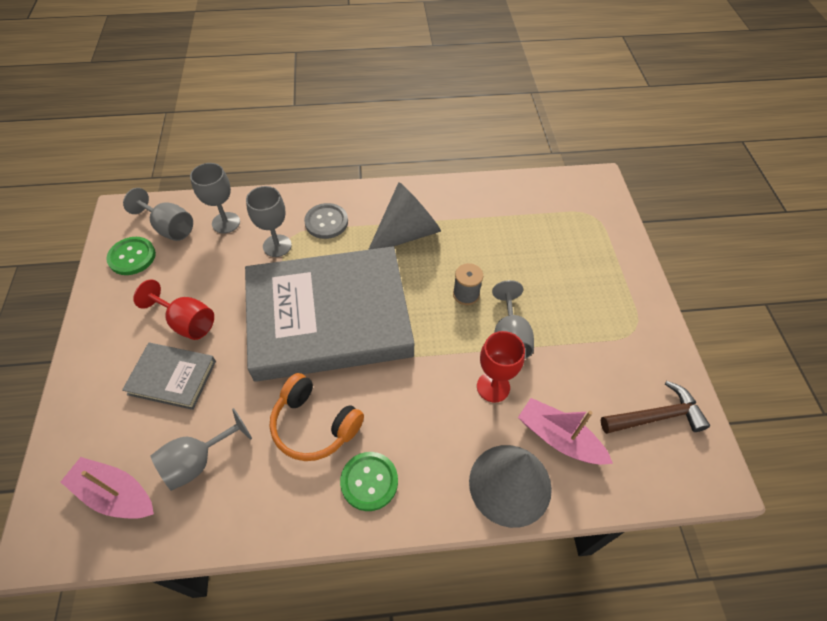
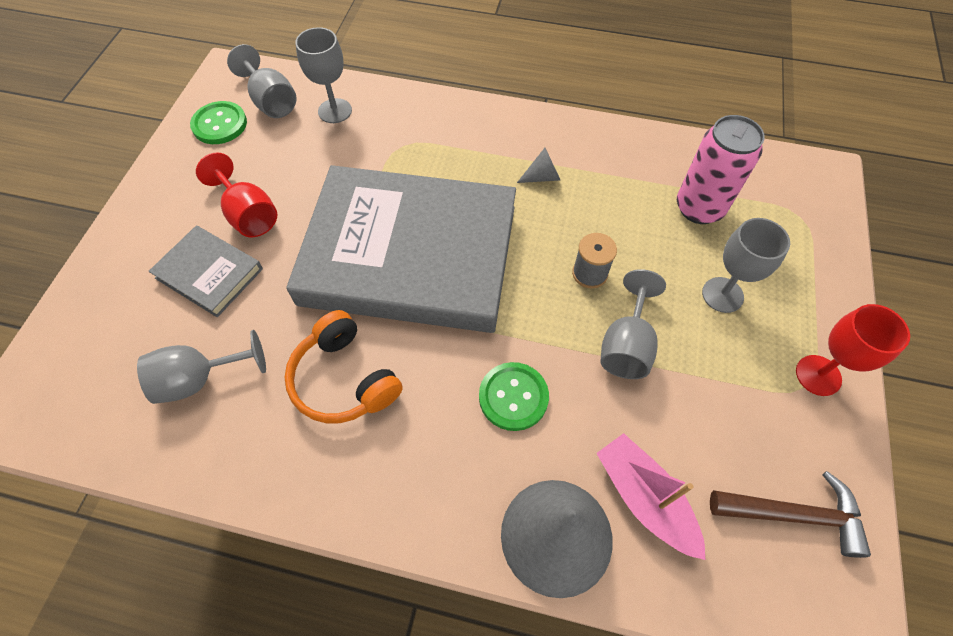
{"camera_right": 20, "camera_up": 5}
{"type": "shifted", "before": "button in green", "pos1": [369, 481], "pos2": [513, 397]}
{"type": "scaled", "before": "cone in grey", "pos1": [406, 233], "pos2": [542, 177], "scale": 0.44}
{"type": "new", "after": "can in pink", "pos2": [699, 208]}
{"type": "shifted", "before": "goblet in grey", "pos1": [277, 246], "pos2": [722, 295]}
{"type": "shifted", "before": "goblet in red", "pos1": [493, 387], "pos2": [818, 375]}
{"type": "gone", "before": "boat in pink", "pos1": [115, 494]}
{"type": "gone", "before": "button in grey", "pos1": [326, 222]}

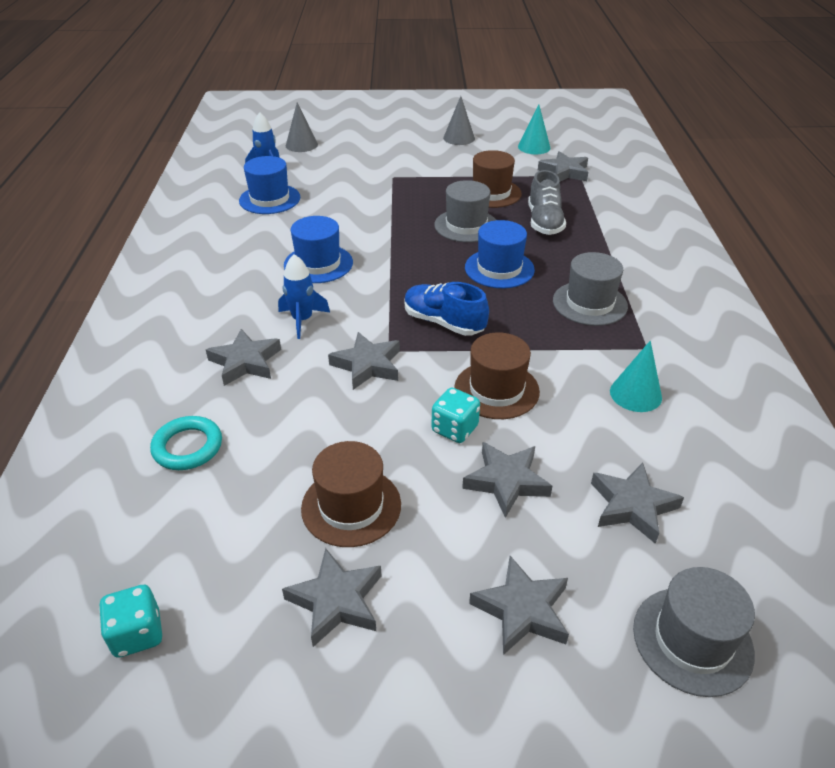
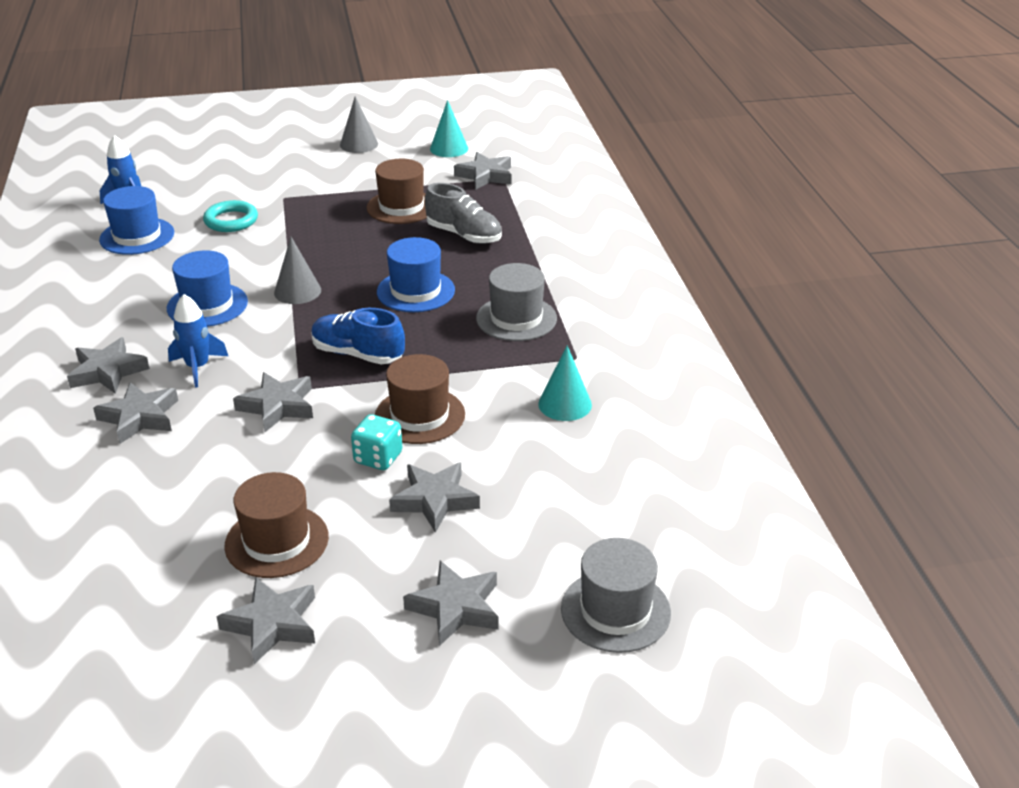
{"camera_right": -10, "camera_up": -5}
{"type": "shifted", "before": "star in grey", "pos1": [632, 506], "pos2": [108, 371]}
{"type": "shifted", "before": "ring in turquoise", "pos1": [187, 447], "pos2": [231, 221]}
{"type": "shifted", "before": "cone in grey", "pos1": [301, 145], "pos2": [297, 291]}
{"type": "rotated", "before": "shoe in grey", "pos1": [544, 222], "pos2": [464, 235], "turn": -45}
{"type": "gone", "before": "dice in turquoise", "pos1": [137, 634]}
{"type": "gone", "before": "hat in grey", "pos1": [466, 225]}

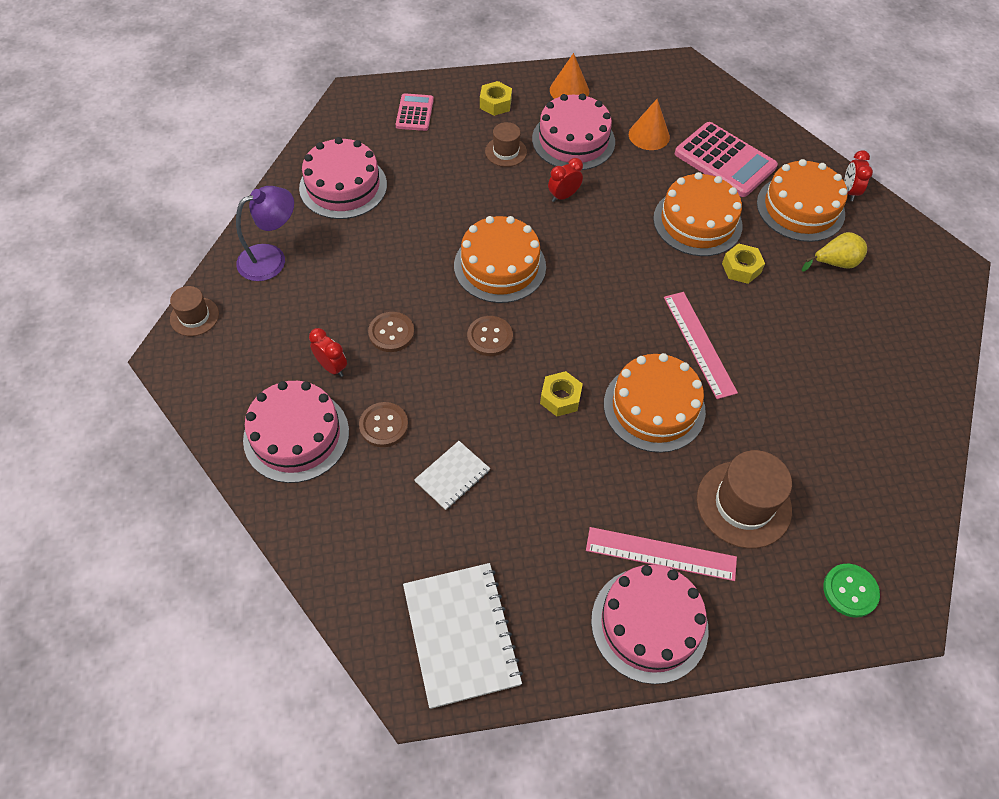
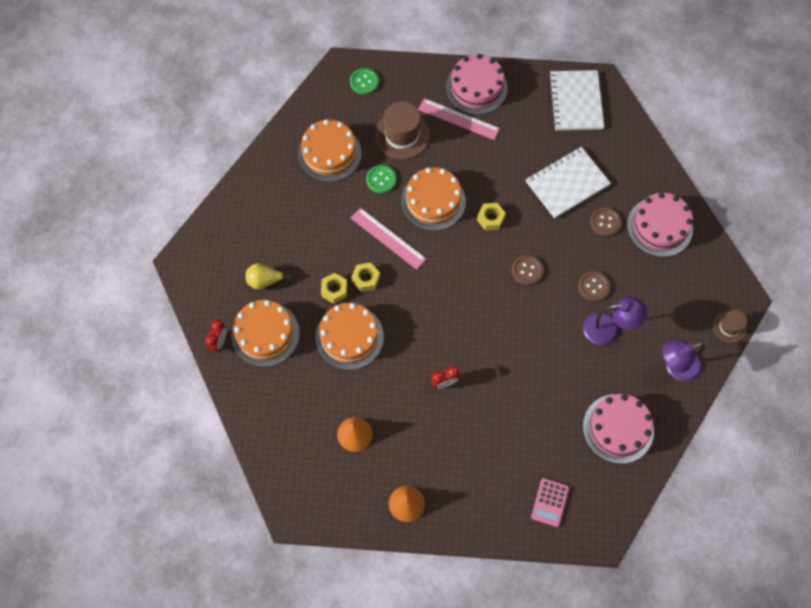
{"camera_right": -165, "camera_up": 10}
{"type": "shifted", "before": "cake in orange", "pos1": [500, 266], "pos2": [329, 153]}
{"type": "rotated", "before": "ruler in pink", "pos1": [699, 344], "pos2": [388, 238], "turn": -45}
{"type": "shifted", "before": "nut in yellow", "pos1": [495, 103], "pos2": [366, 279]}
{"type": "new", "after": "button in green", "pos2": [381, 180]}
{"type": "scaled", "before": "notebook in white", "pos1": [452, 476], "pos2": [567, 183], "scale": 1.84}
{"type": "new", "after": "lamp in purple", "pos2": [608, 329]}
{"type": "gone", "before": "clock in red", "pos1": [332, 367]}
{"type": "gone", "before": "hat in brown", "pos1": [506, 152]}
{"type": "gone", "before": "cake in pink", "pos1": [573, 140]}
{"type": "gone", "before": "calculator in pink", "pos1": [725, 160]}

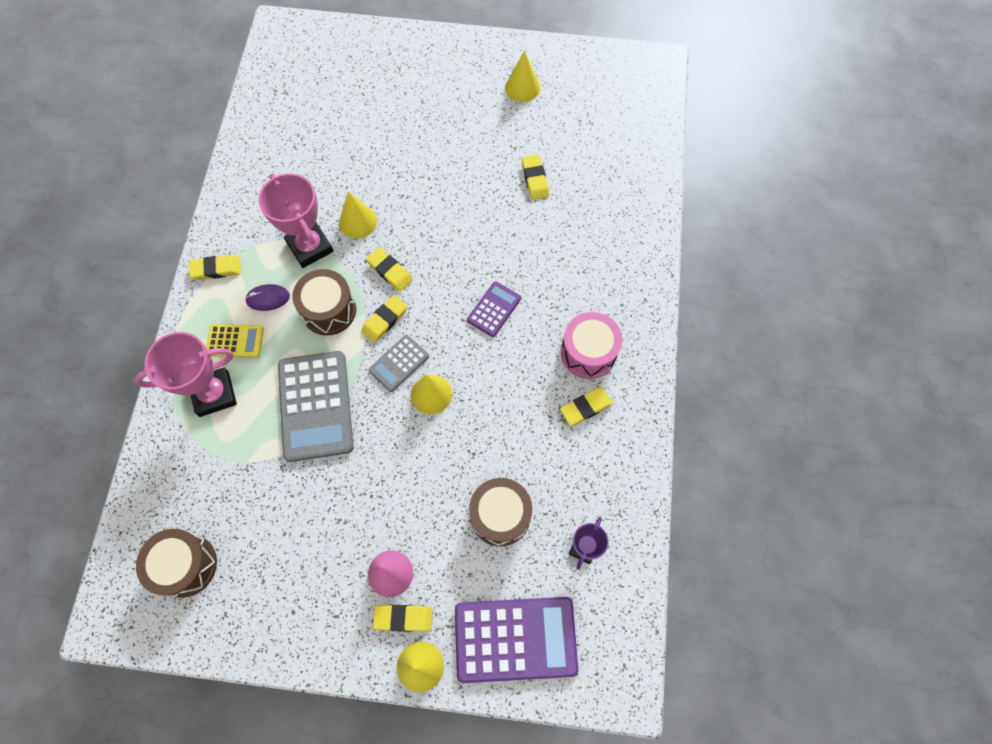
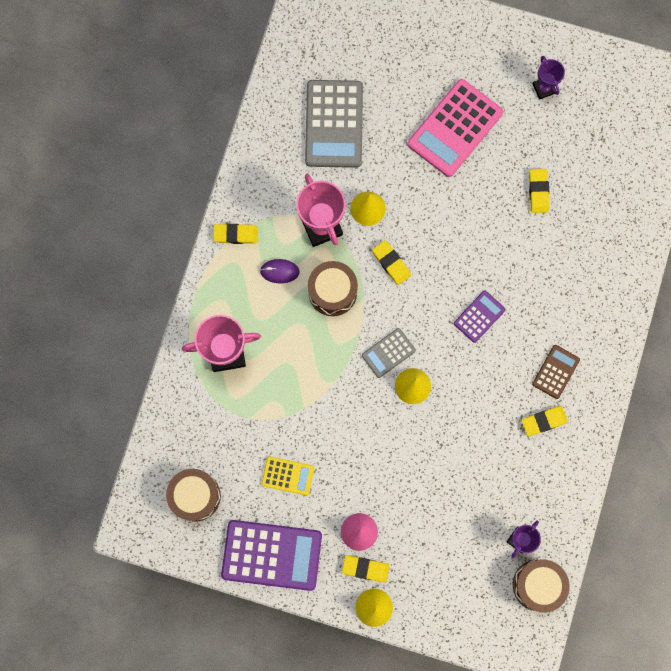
{"camera_right": 10, "camera_up": 10}
{"type": "shifted", "before": "calculator in purple", "pos1": [515, 639], "pos2": [271, 555]}
{"type": "shifted", "before": "calculator in yellow", "pos1": [235, 341], "pos2": [287, 476]}
{"type": "shifted", "before": "calculator in grey", "pos1": [315, 406], "pos2": [334, 124]}
{"type": "new", "after": "calculator in pink", "pos2": [455, 128]}
{"type": "shifted", "before": "drum in brown", "pos1": [500, 515], "pos2": [538, 585]}
{"type": "swapped", "before": "drum in pink", "after": "calculator in brown", "pos1": [588, 352], "pos2": [555, 372]}
{"type": "swapped", "before": "cone in yellow", "after": "trophy in purple", "pos1": [522, 87], "pos2": [544, 88]}
{"type": "gone", "before": "eraser in yellow", "pos1": [385, 320]}

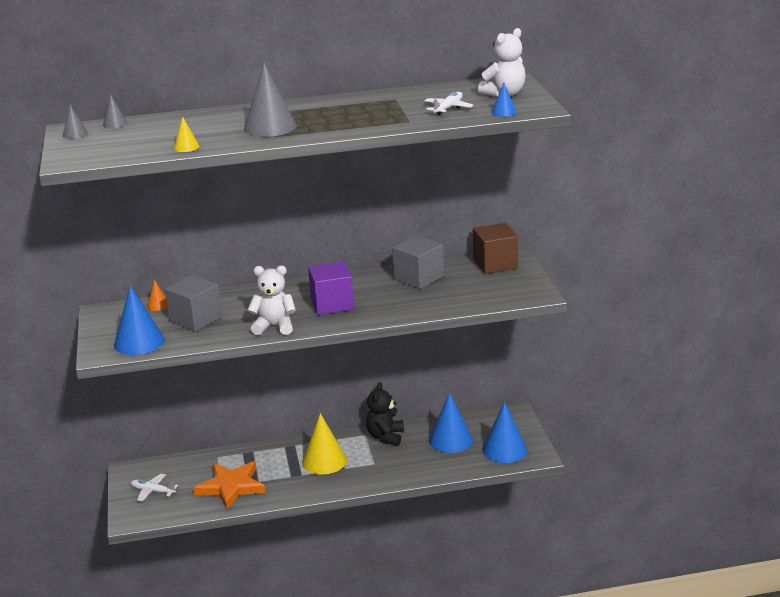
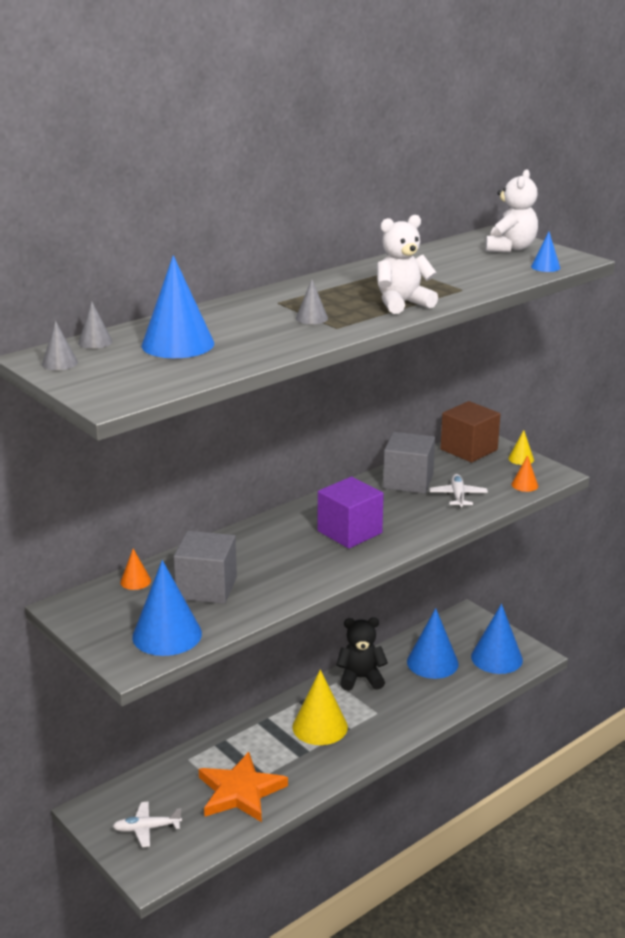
{"camera_right": -30, "camera_up": 0}
{"type": "new", "after": "cone in blue", "pos2": [178, 344]}
{"type": "scaled", "before": "cone in grey", "pos1": [270, 127], "pos2": [311, 318], "scale": 0.47}
{"type": "rotated", "before": "teddy bear in black", "pos1": [385, 437], "pos2": [360, 678], "turn": 105}
{"type": "shifted", "before": "teddy bear in white", "pos1": [274, 326], "pos2": [402, 304]}
{"type": "shifted", "before": "plane in white", "pos1": [448, 108], "pos2": [458, 496]}
{"type": "shifted", "before": "cone in yellow", "pos1": [186, 147], "pos2": [521, 459]}
{"type": "new", "after": "cone in orange", "pos2": [524, 485]}

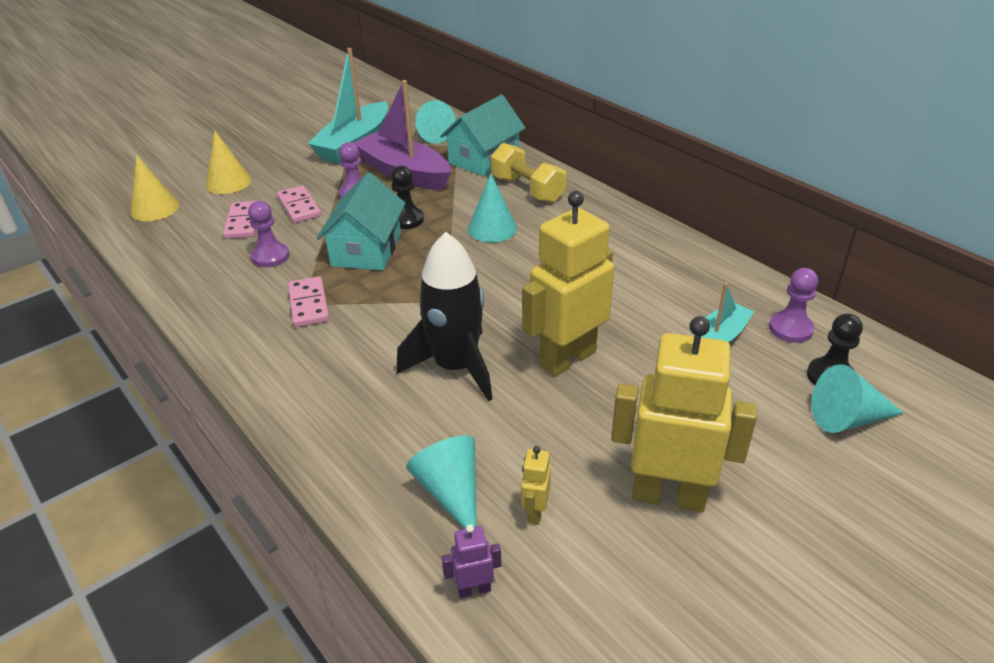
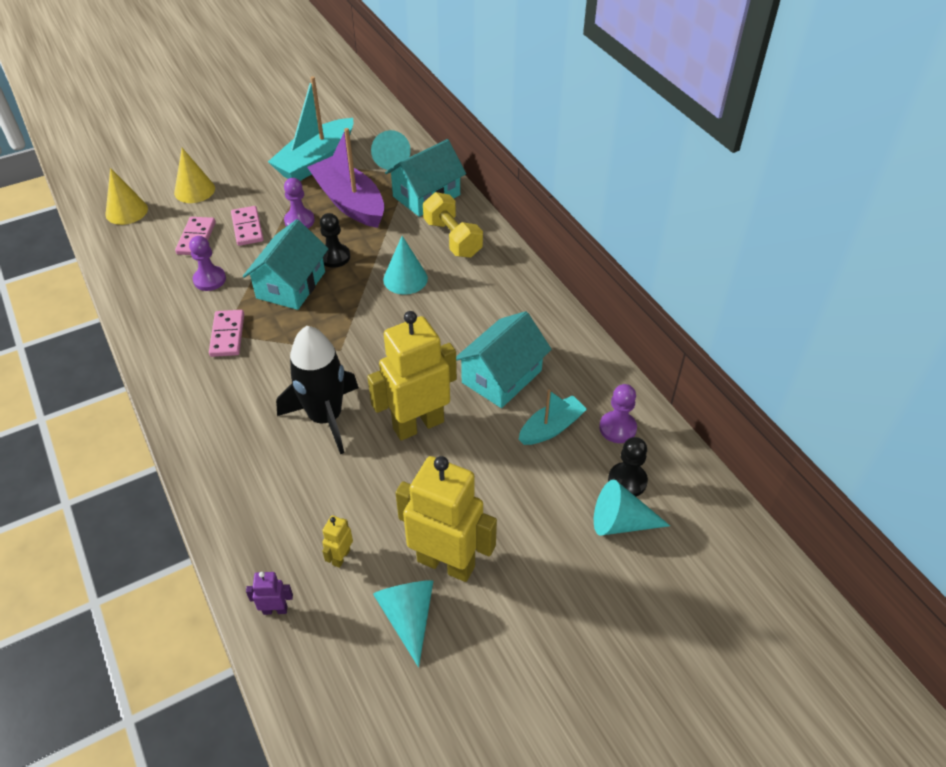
{"camera_right": 10, "camera_up": 10}
{"type": "shifted", "before": "cone in turquoise", "pos1": [451, 492], "pos2": [408, 617]}
{"type": "new", "after": "house in turquoise", "pos2": [501, 376]}

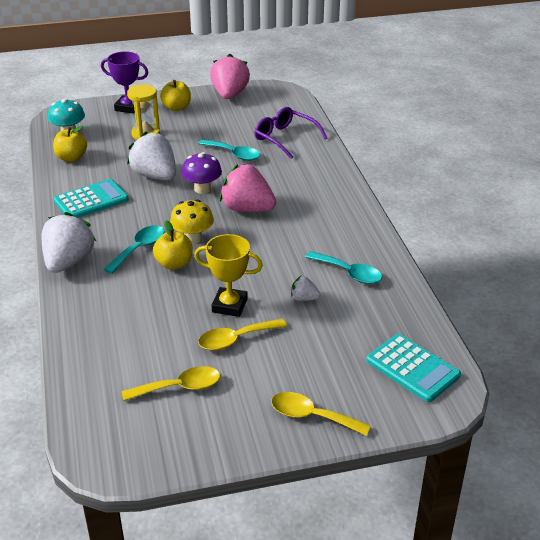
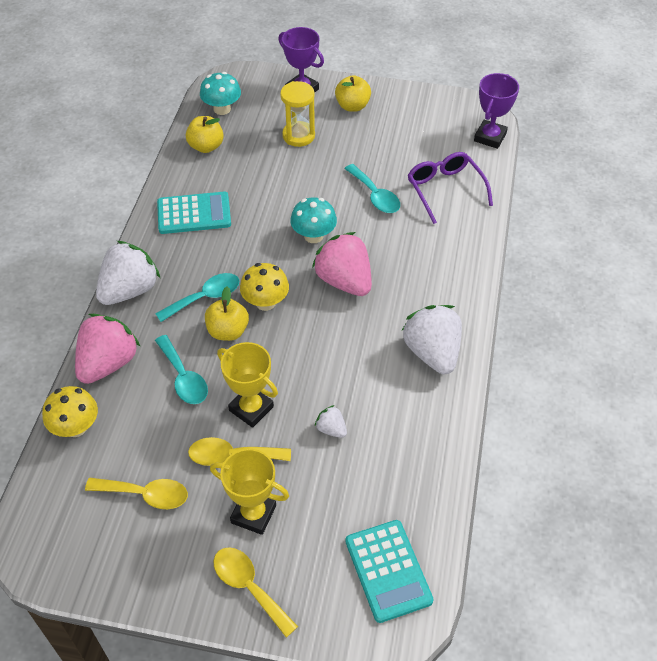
{"camera_right": 25, "camera_up": 15}
{"type": "new", "after": "mushroom in yellow", "pos2": [76, 427]}
{"type": "shifted", "before": "strawberry in pink", "pos1": [229, 95], "pos2": [108, 363]}
{"type": "shifted", "before": "spoon in turquoise", "pos1": [349, 273], "pos2": [183, 378]}
{"type": "new", "after": "trophy in yellow", "pos2": [253, 514]}
{"type": "repainted", "before": "mushroom in purple", "after": "mushroom in turquoise", "pos1": [202, 189], "pos2": [313, 236]}
{"type": "shifted", "before": "strawberry in white", "pos1": [155, 176], "pos2": [432, 352]}
{"type": "new", "after": "trophy in purple", "pos2": [490, 137]}

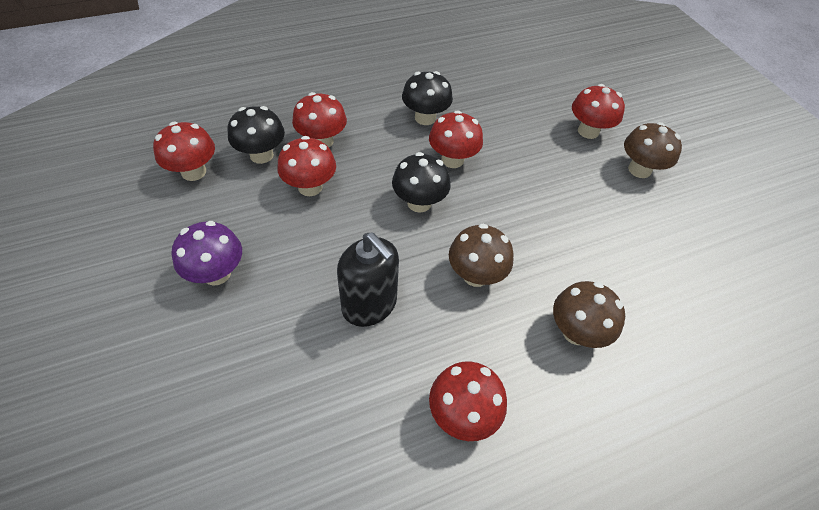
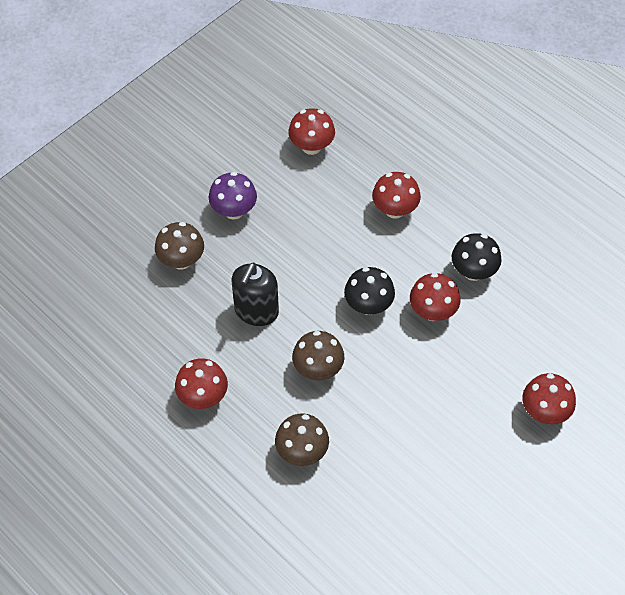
{"camera_right": 70, "camera_up": 5}
{"type": "shifted", "before": "mushroom in brown", "pos1": [639, 170], "pos2": [181, 260]}
{"type": "gone", "before": "mushroom in black", "pos1": [261, 155]}
{"type": "gone", "before": "mushroom in red", "pos1": [310, 187]}

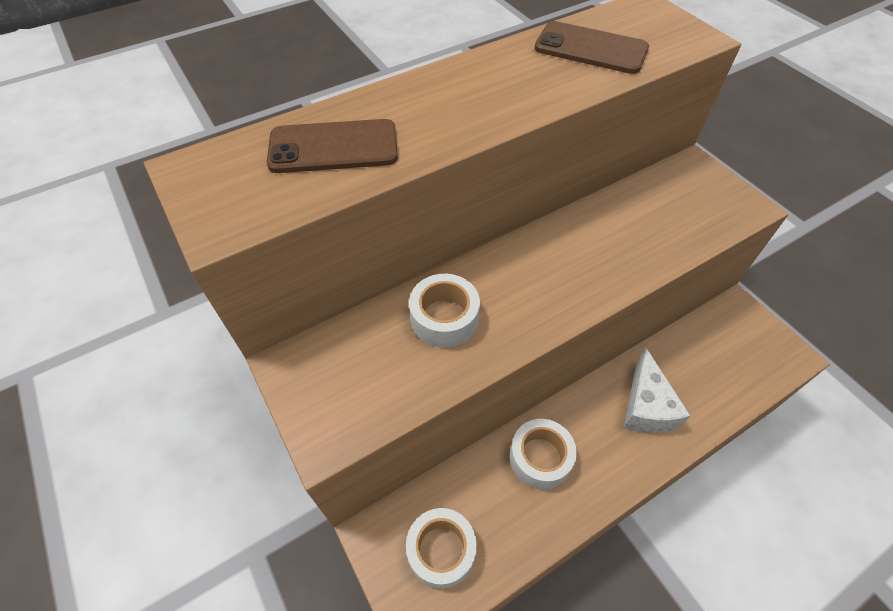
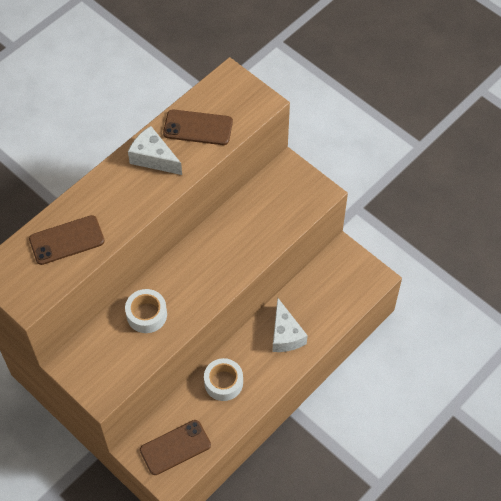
{"camera_right": -15, "camera_up": 5}
{"type": "new", "after": "cheese in white", "pos2": [153, 158]}
{"type": "swapped", "before": "tape in white", "after": "phone in brown", "pos1": [441, 550], "pos2": [175, 447]}

